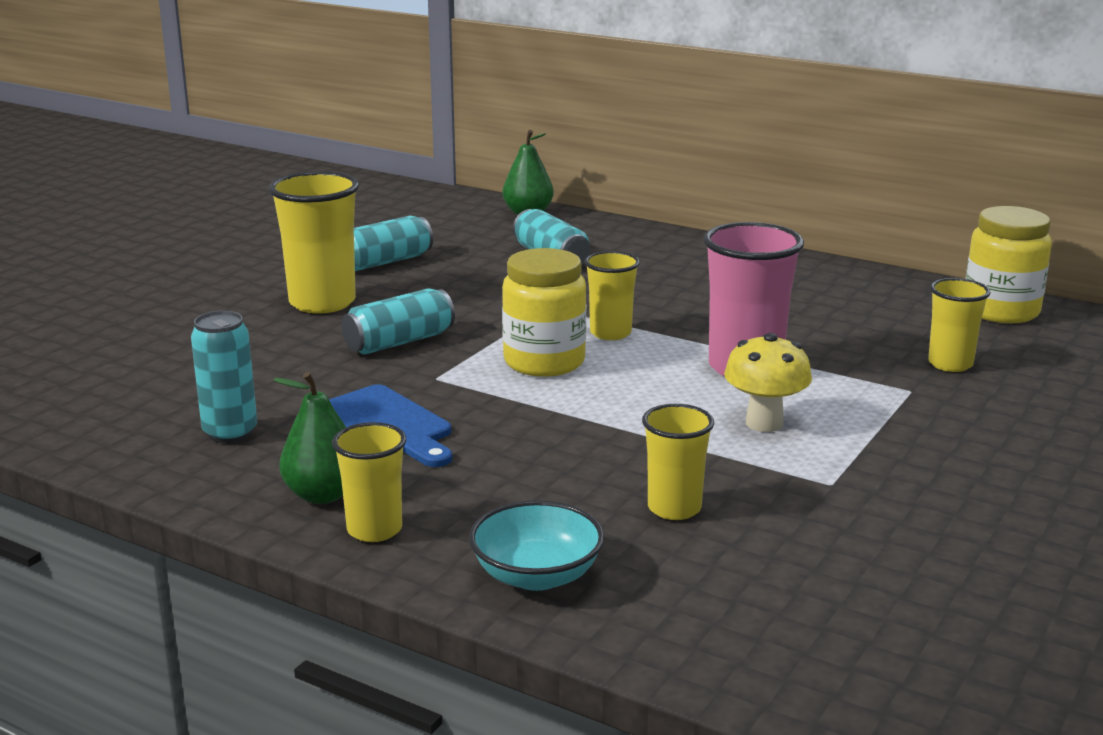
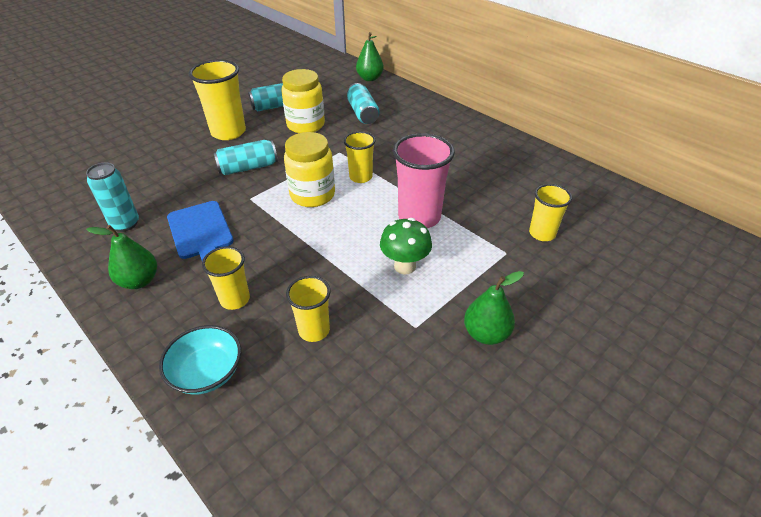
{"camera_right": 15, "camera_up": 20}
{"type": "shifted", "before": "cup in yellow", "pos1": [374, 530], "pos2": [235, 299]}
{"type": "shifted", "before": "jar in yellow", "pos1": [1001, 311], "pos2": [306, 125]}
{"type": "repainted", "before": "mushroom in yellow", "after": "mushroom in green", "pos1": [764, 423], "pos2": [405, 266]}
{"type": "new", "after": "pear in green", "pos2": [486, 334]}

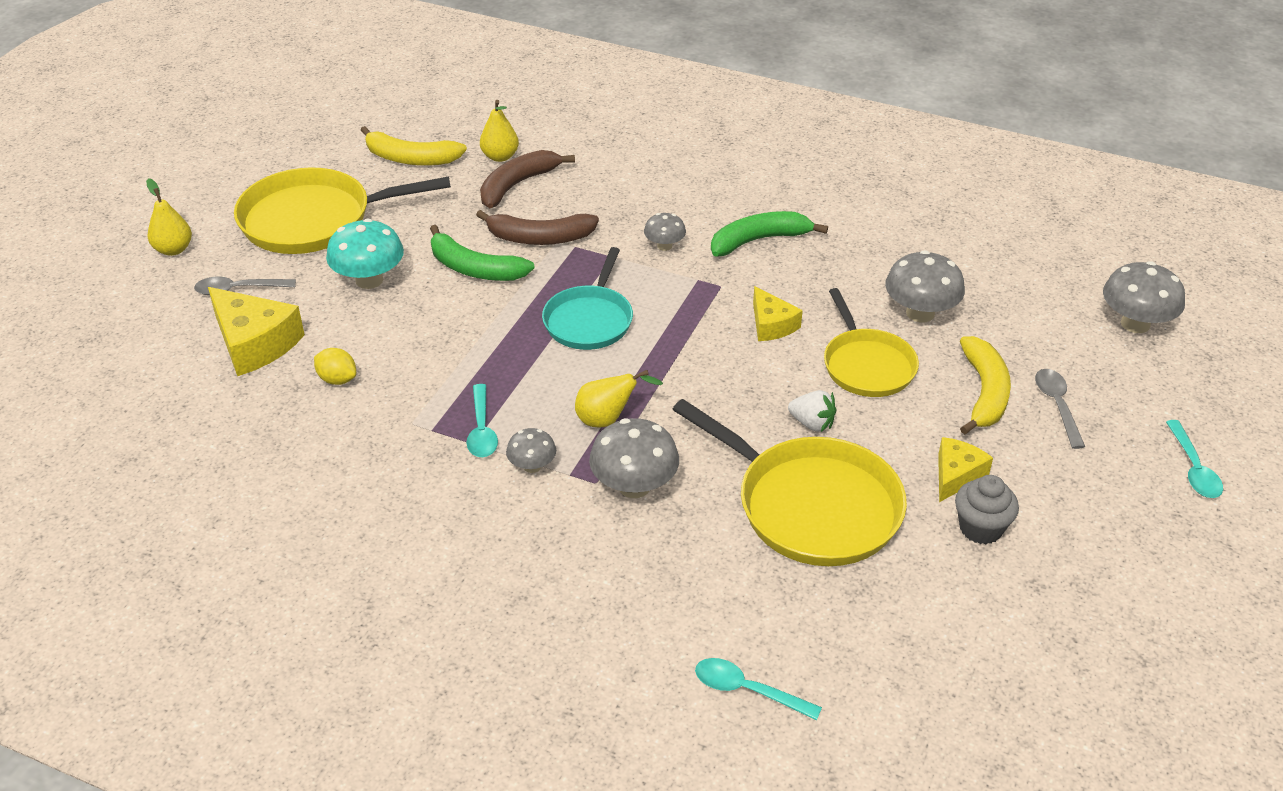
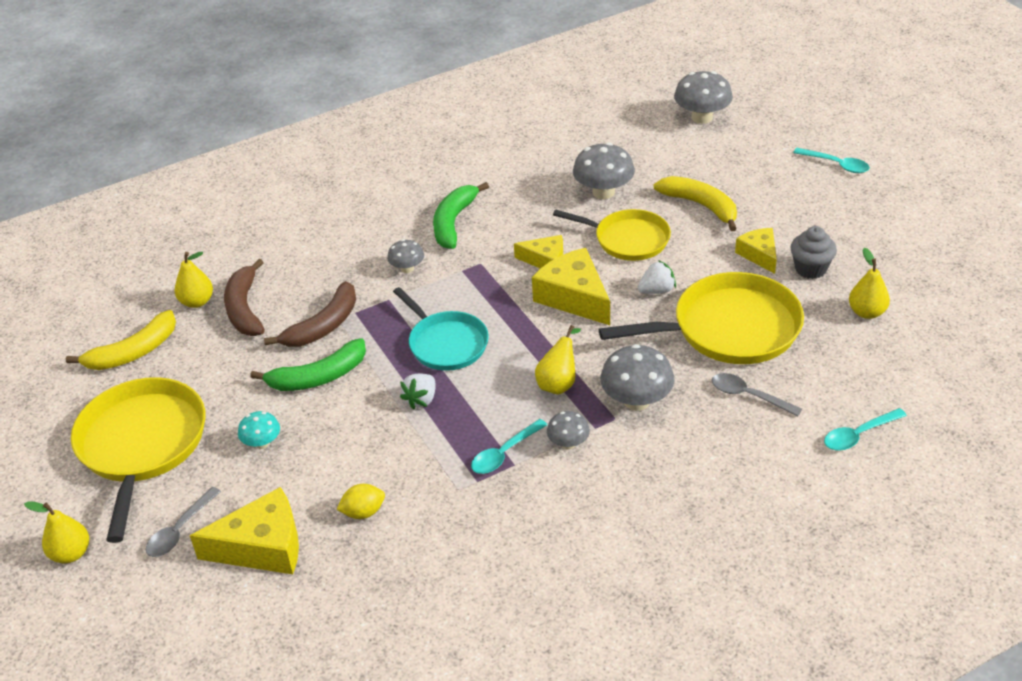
{"camera_right": -50, "camera_up": 0}
{"type": "rotated", "before": "pan in yellow", "pos1": [313, 220], "pos2": [142, 445], "turn": 150}
{"type": "scaled", "before": "mushroom in turquoise", "pos1": [369, 280], "pos2": [262, 443], "scale": 0.57}
{"type": "new", "after": "strawberry in white", "pos2": [421, 400]}
{"type": "rotated", "before": "spoon in turquoise", "pos1": [482, 430], "pos2": [504, 453], "turn": 105}
{"type": "new", "after": "cheese in yellow", "pos2": [574, 297]}
{"type": "shifted", "before": "spoon in grey", "pos1": [1057, 406], "pos2": [749, 396]}
{"type": "new", "after": "pear in yellow", "pos2": [866, 312]}

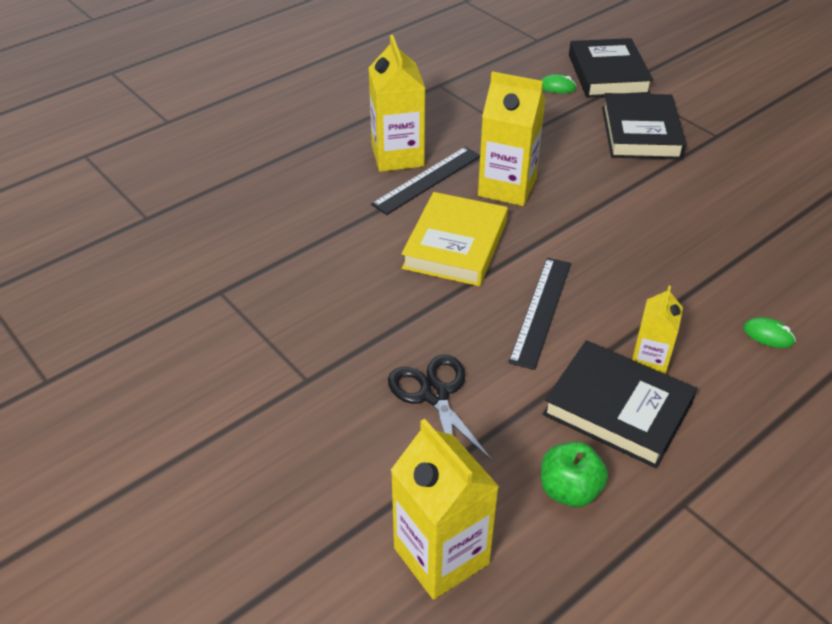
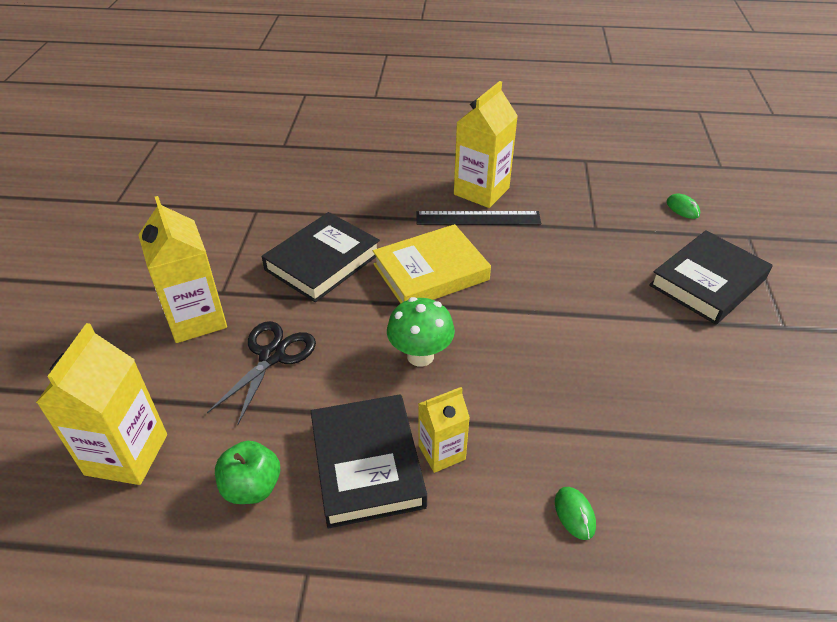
{"camera_right": 45, "camera_up": 0}
{"type": "shifted", "before": "carton in yellow", "pos1": [507, 187], "pos2": [196, 319]}
{"type": "shifted", "before": "book in black", "pos1": [608, 74], "pos2": [323, 262]}
{"type": "swapped", "before": "ruler in black", "after": "mushroom in green", "pos1": [541, 311], "pos2": [420, 356]}

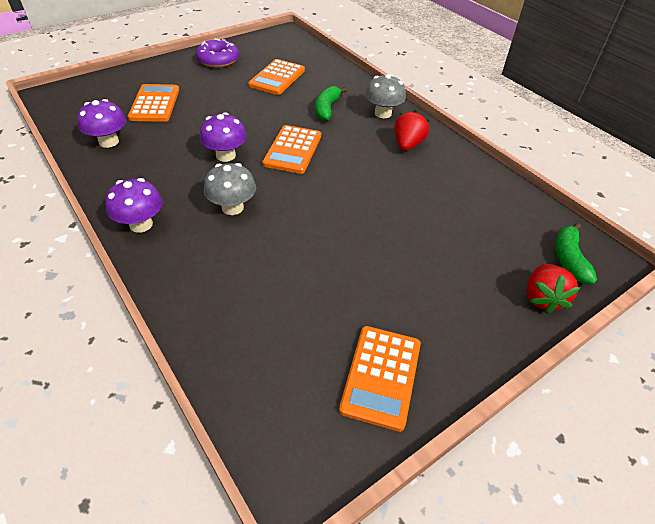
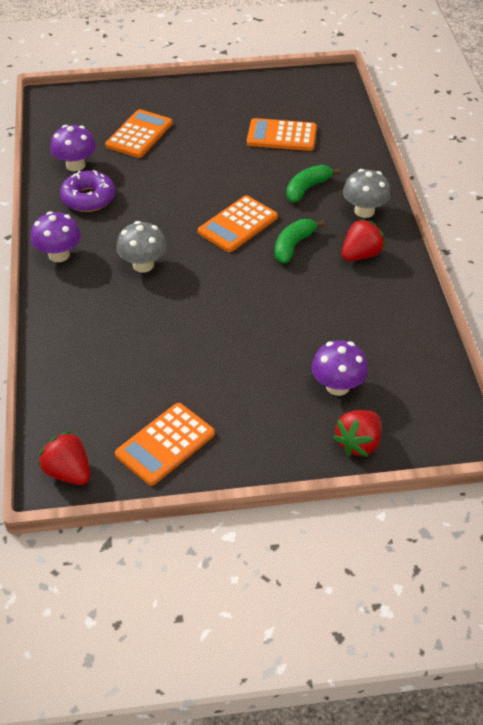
{"camera_right": 30, "camera_up": 0}
{"type": "new", "after": "strawberry in red", "pos2": [68, 472]}
{"type": "shifted", "before": "donut in purple", "pos1": [218, 60], "pos2": [88, 198]}
{"type": "rotated", "before": "calculator in orange", "pos1": [277, 78], "pos2": [281, 136], "turn": 45}
{"type": "shifted", "before": "banana in green", "pos1": [568, 259], "pos2": [293, 245]}
{"type": "shifted", "before": "mushroom in purple", "pos1": [225, 155], "pos2": [337, 386]}

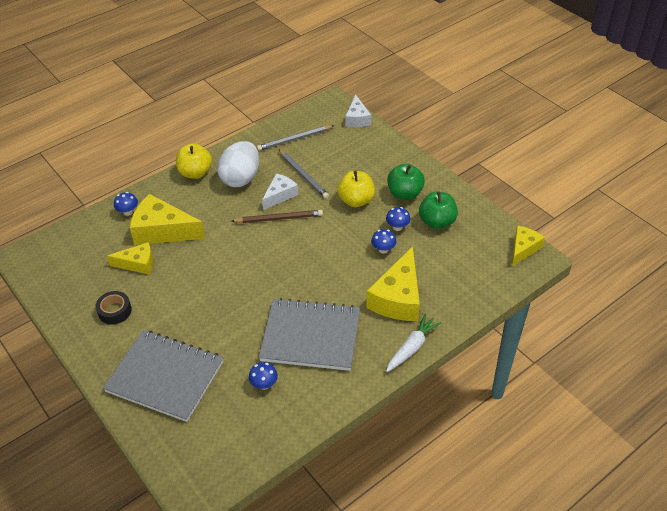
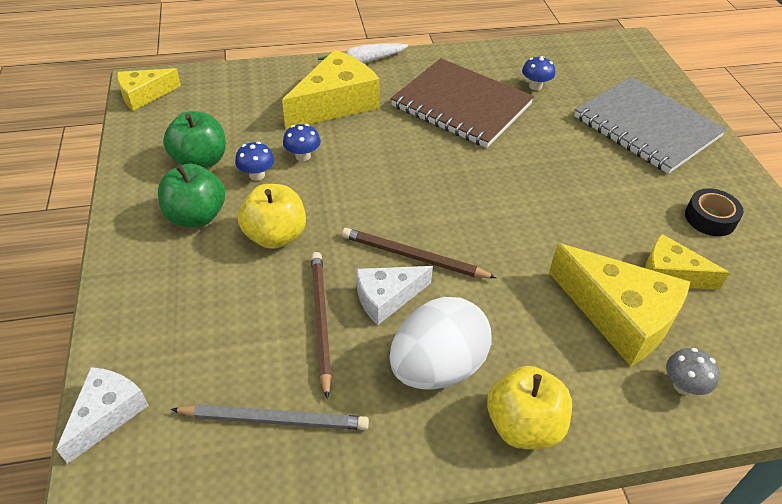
{"camera_right": -155, "camera_up": 0}
{"type": "repainted", "before": "pencil in grey", "after": "pencil in brown", "pos1": [303, 175], "pos2": [320, 320]}
{"type": "repainted", "before": "notebook in grey", "after": "notebook in brown", "pos1": [311, 336], "pos2": [461, 105]}
{"type": "repainted", "before": "mushroom in blue", "after": "mushroom in grey", "pos1": [128, 212], "pos2": [683, 386]}

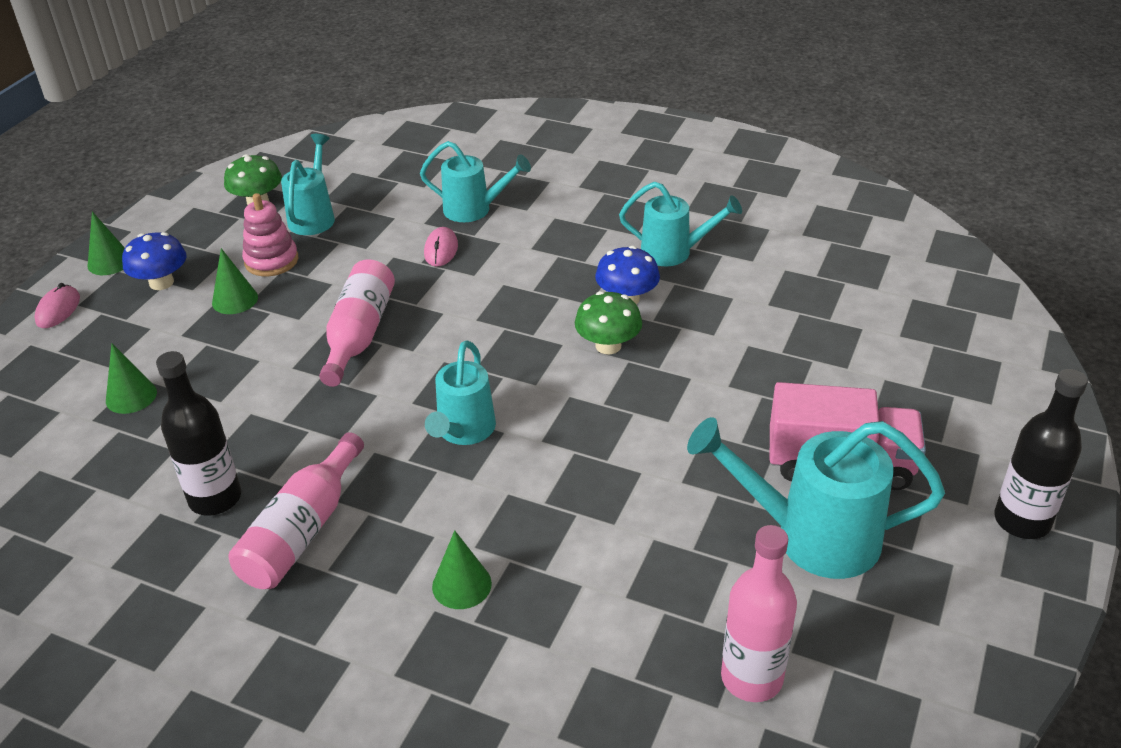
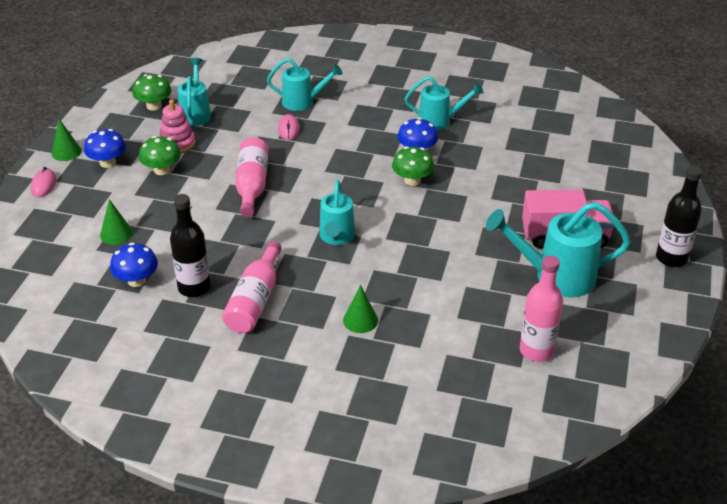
{"camera_right": -10, "camera_up": 0}
{"type": "new", "after": "mushroom in blue", "pos2": [137, 280]}
{"type": "swapped", "before": "cone in green", "after": "mushroom in green", "pos1": [235, 300], "pos2": [162, 170]}

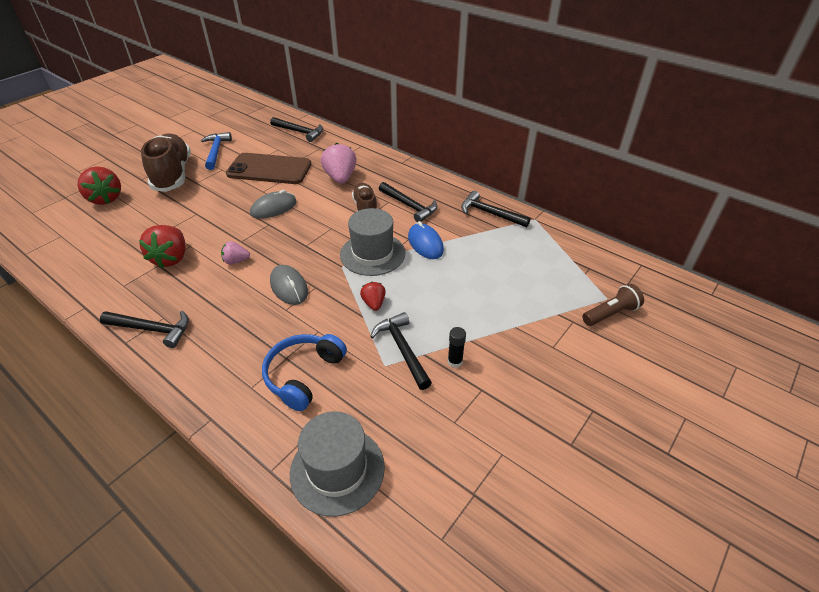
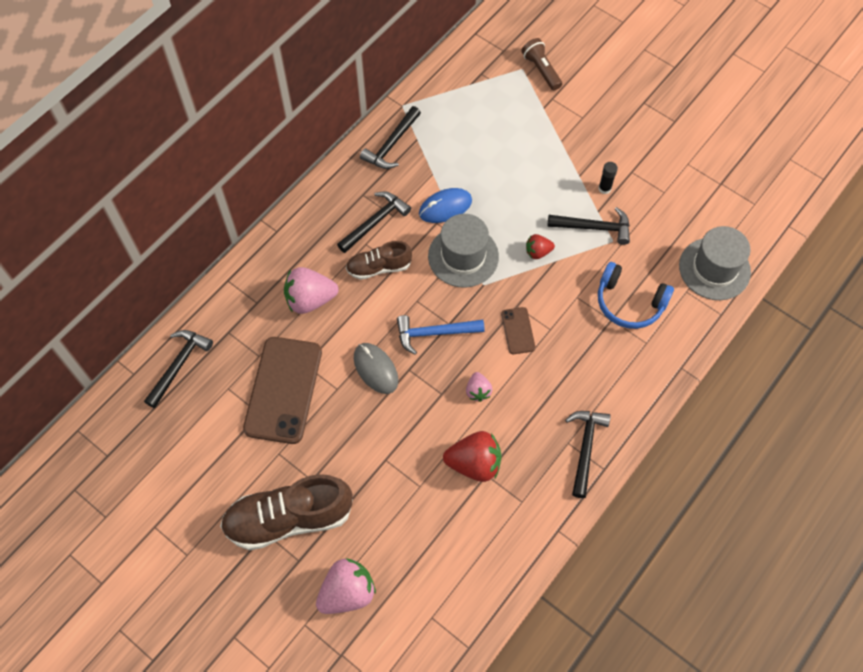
{"camera_right": -90, "camera_up": 20}
{"type": "repainted", "before": "strawberry in red", "after": "strawberry in pink", "pos1": [105, 198], "pos2": [347, 592]}
{"type": "shifted", "before": "hammer in blue", "pos1": [216, 151], "pos2": [434, 333]}
{"type": "swapped", "before": "mouse in grey", "after": "phone in brown", "pos1": [289, 287], "pos2": [518, 331]}
{"type": "rotated", "before": "hammer in black", "pos1": [402, 349], "pos2": [594, 227], "turn": -150}

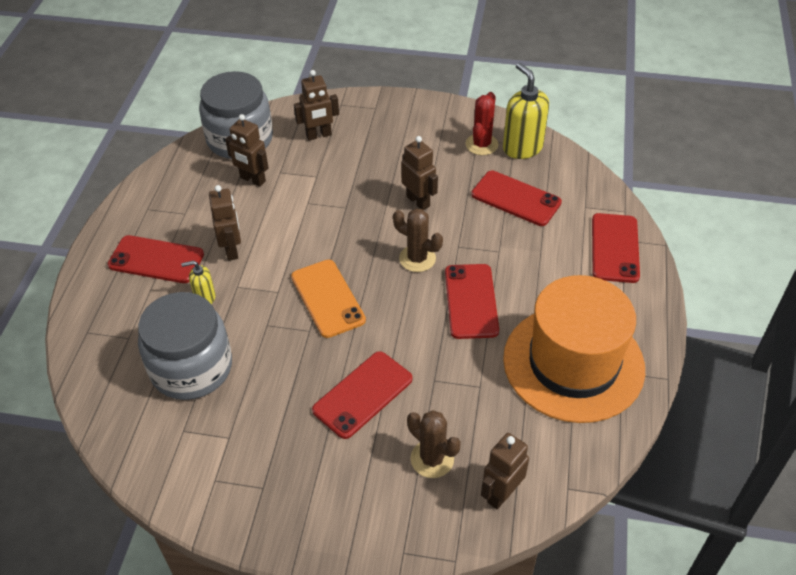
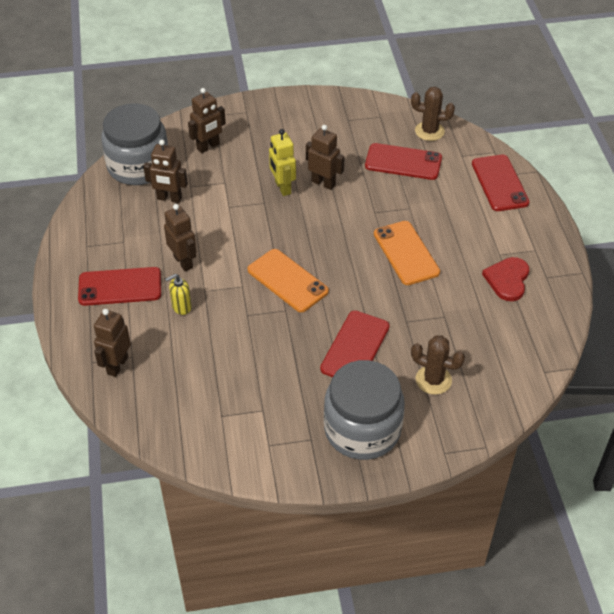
{"camera_right": -20, "camera_up": 0}
{"type": "shifted", "before": "robot in brown", "pos1": [501, 494], "pos2": [117, 365]}
{"type": "new", "after": "robot in yellow", "pos2": [282, 188]}
{"type": "shifted", "before": "jar in grey", "pos1": [191, 368], "pos2": [362, 429]}
{"type": "repainted", "before": "phone in red", "after": "phone in orange", "pos1": [471, 301], "pos2": [406, 253]}
{"type": "shifted", "before": "cactus in brown", "pos1": [417, 258], "pos2": [429, 131]}
{"type": "swapped", "before": "hat in orange", "after": "heart in red", "pos1": [573, 363], "pos2": [507, 280]}
{"type": "gone", "before": "cactus in red", "pos1": [481, 144]}
{"type": "gone", "before": "soap dispenser in yellow", "pos1": [522, 147]}

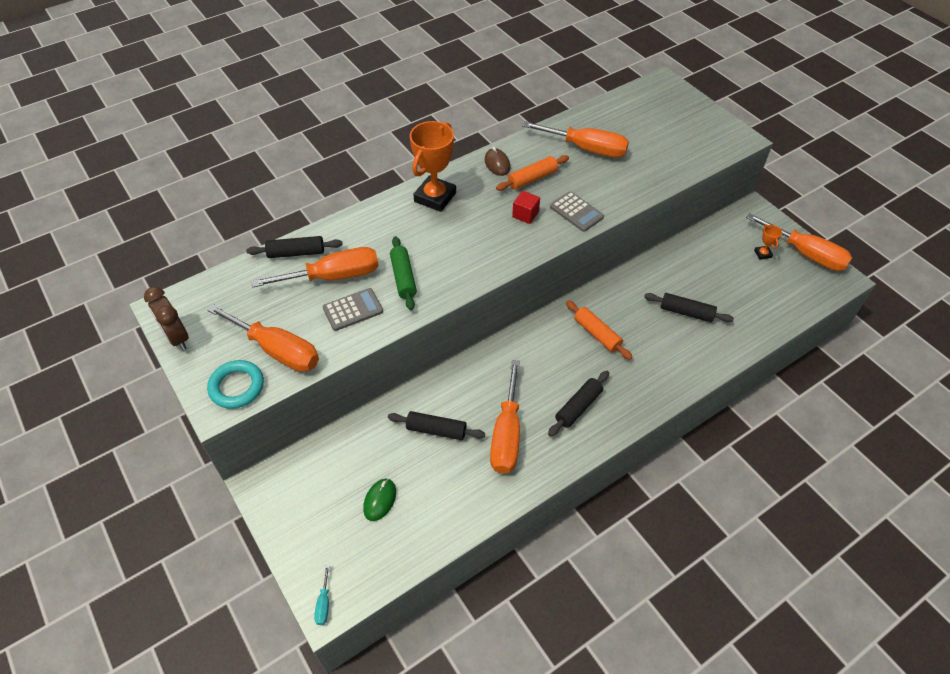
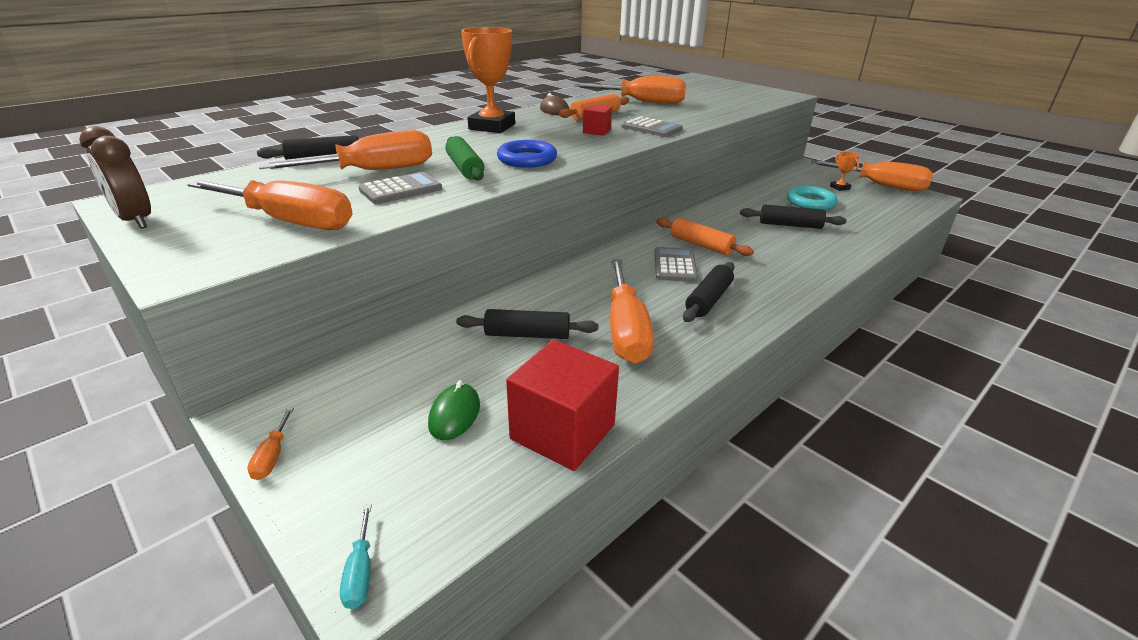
{"camera_right": -10, "camera_up": -20}
{"type": "new", "after": "screwdriver in orange", "pos2": [272, 456]}
{"type": "new", "after": "ring in blue", "pos2": [527, 159]}
{"type": "new", "after": "cube in red", "pos2": [562, 431]}
{"type": "new", "after": "calculator in grey", "pos2": [675, 265]}
{"type": "shifted", "before": "ring in turquoise", "pos1": [237, 387], "pos2": [810, 202]}

